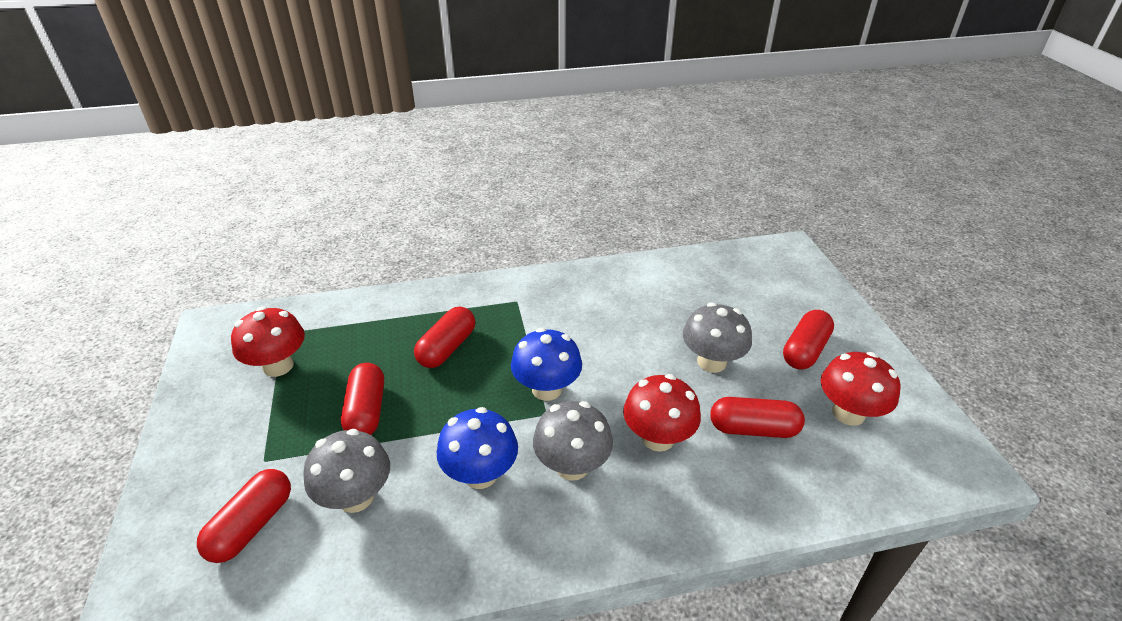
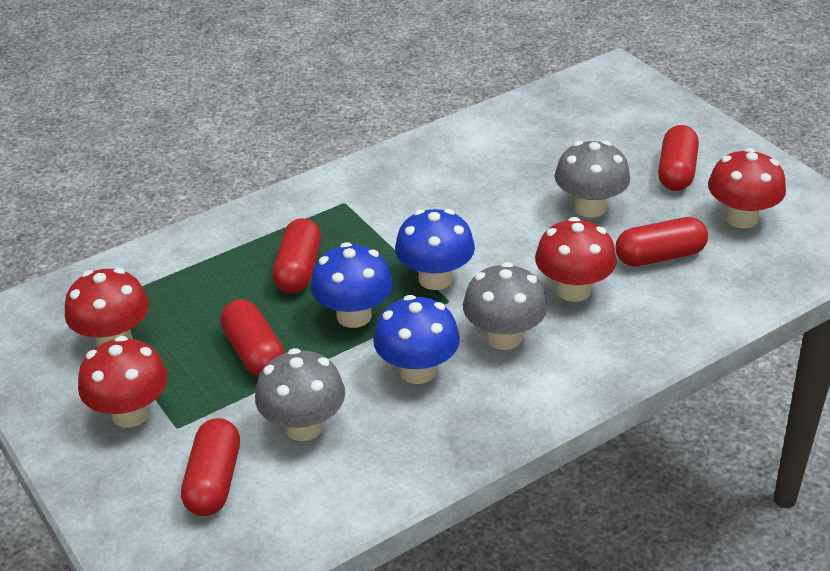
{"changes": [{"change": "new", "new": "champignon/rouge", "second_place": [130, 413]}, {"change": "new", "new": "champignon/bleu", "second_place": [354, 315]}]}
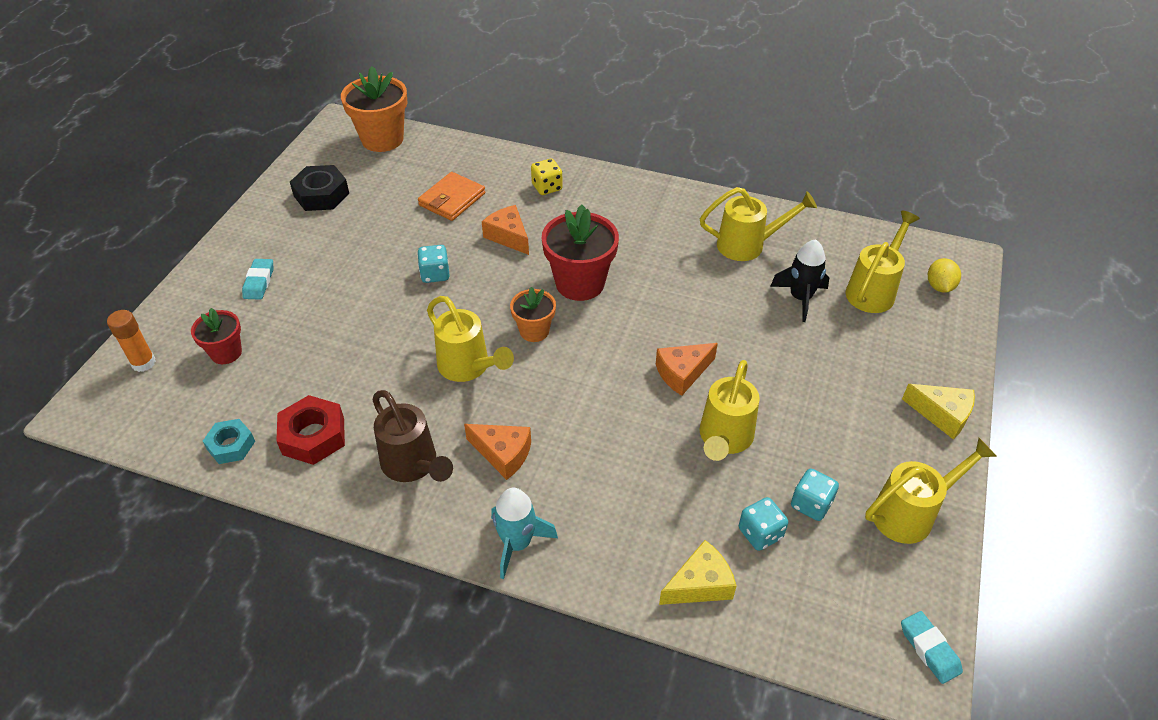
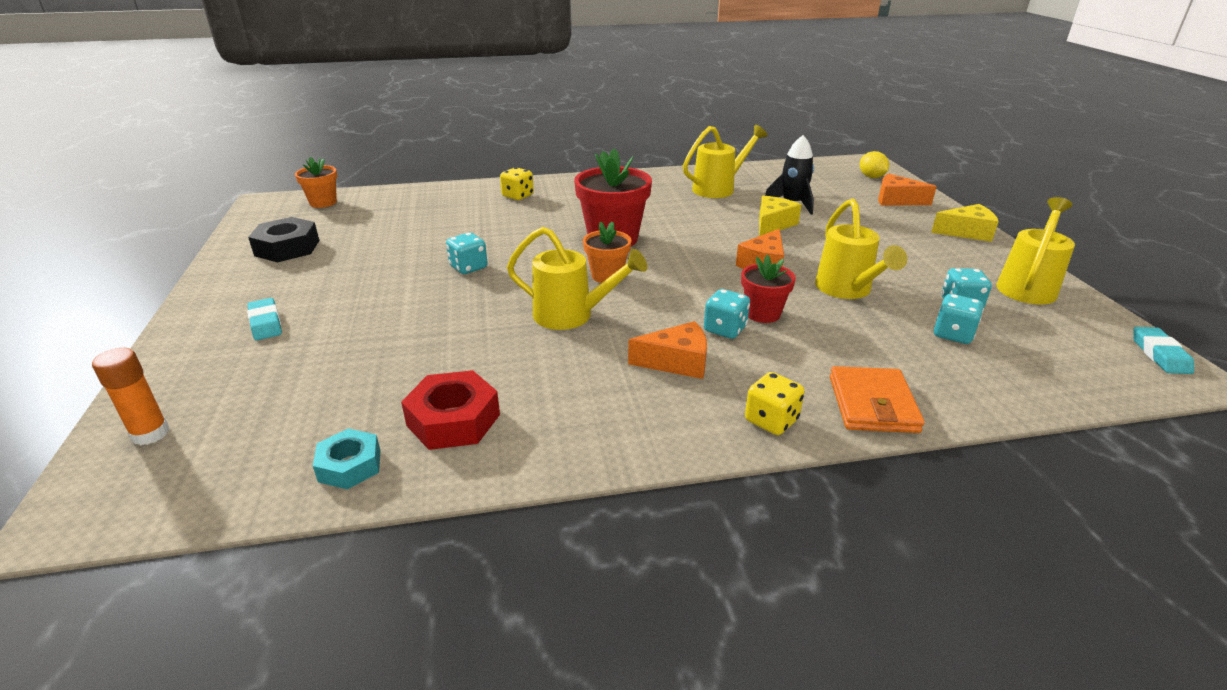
{"changes": [{"change": "gone", "old": "arrosoir/marron", "first_place": [413, 465]}, {"change": "gone", "old": "arrosoir/jaune", "first_place": [873, 290]}, {"change": "new", "new": "dé/turquoise", "second_place": [725, 329]}, {"change": "shifted", "old": "pot de fleurs/rouge", "first_place": [226, 353], "second_place": [762, 313]}, {"change": "shifted", "old": "portefeuille/orange", "first_place": [452, 199], "second_place": [872, 404]}, {"change": "shifted", "old": "fromage/orange", "first_place": [508, 236], "second_place": [896, 200]}, {"change": "shifted", "old": "fromage/jaune", "first_place": [700, 584], "second_place": [773, 224]}, {"change": "swapped", "old": "fusée/turquoise", "new": "dé/jaune", "first_place": [517, 543], "second_place": [771, 420]}, {"change": "rotated", "old": "gomme/turquoise", "first_place": [929, 649], "second_place": [1159, 355], "degrees": 60}, {"change": "scaled", "old": "pot de fleurs/orange", "first_place": [382, 139], "second_place": [323, 202], "factor": 0.58}]}
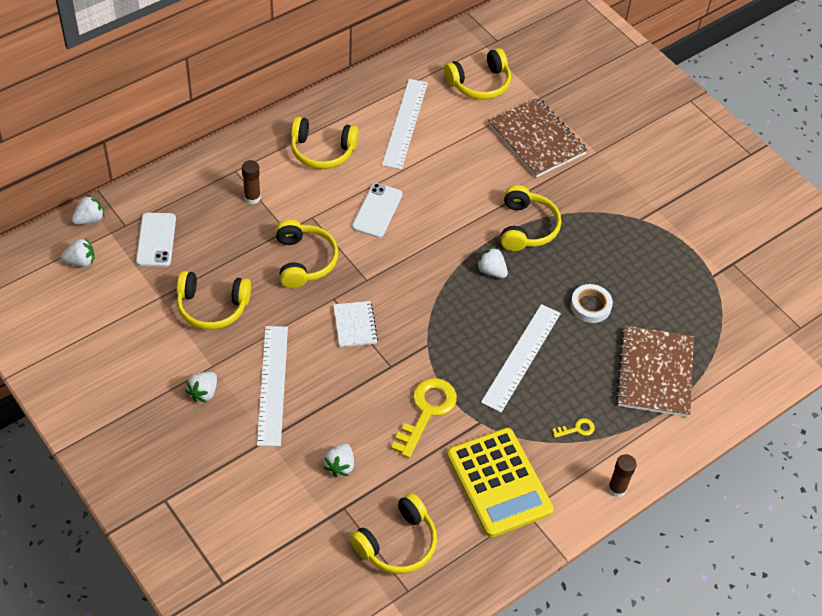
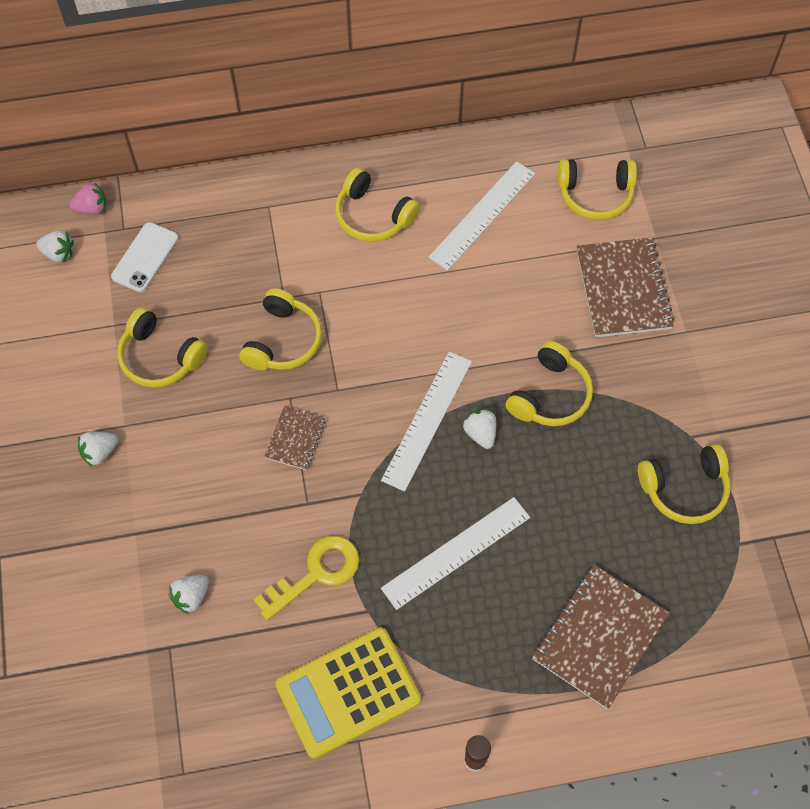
{"changes": [{"change": "gone", "old": "bâton de colle/marron", "first_place": [252, 198]}, {"change": "gone", "old": "téléphone/blanc", "first_place": [377, 210]}, {"change": "gone", "old": "clé/jaune", "first_place": [577, 429]}, {"change": "gone", "old": "ruban adhésif/blanc", "first_place": [590, 306]}, {"change": "shifted", "old": "règle/blanc", "first_place": [272, 384], "second_place": [427, 420]}, {"change": "shifted", "old": "casque audio/jaune", "first_place": [397, 543], "second_place": [684, 489]}, {"change": "repainted", "old": "fraise/blanc", "new": "fraise/rose", "first_place": [89, 219], "second_place": [92, 208]}, {"change": "repainted", "old": "carnet/blanc", "new": "carnet/marron", "first_place": [355, 325], "second_place": [295, 439]}, {"change": "rotated", "old": "calculatrice/jaune", "first_place": [499, 482], "second_place": [348, 692], "degrees": 60}]}
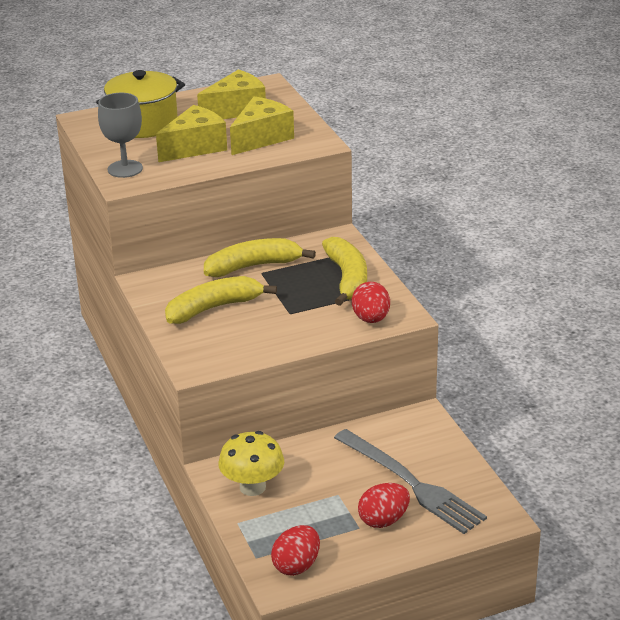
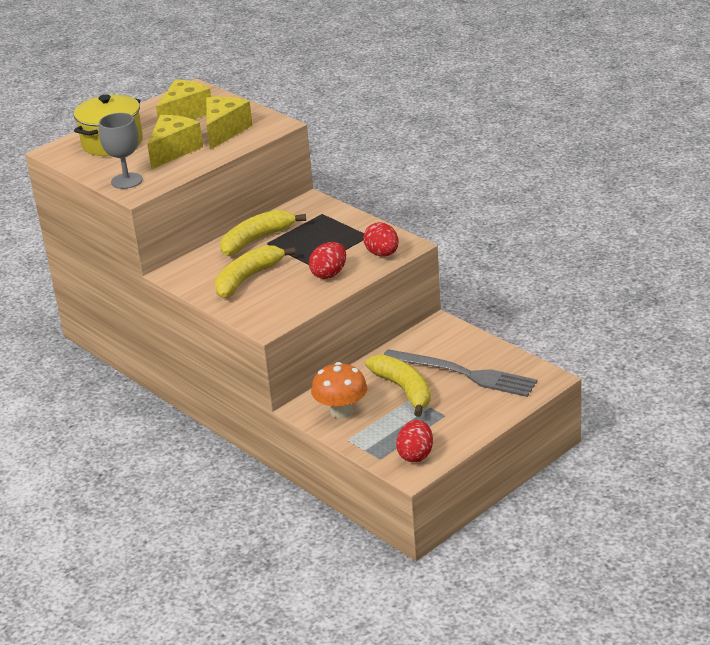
{"changes": [{"change": "shifted", "old": "banane/jaune", "first_place": [347, 278], "second_place": [404, 390]}, {"change": "shifted", "old": "œuf/rouge", "first_place": [383, 520], "second_place": [329, 274]}, {"change": "repainted", "old": "champignon/jaune", "new": "champignon/orange", "first_place": [252, 487], "second_place": [341, 411]}]}
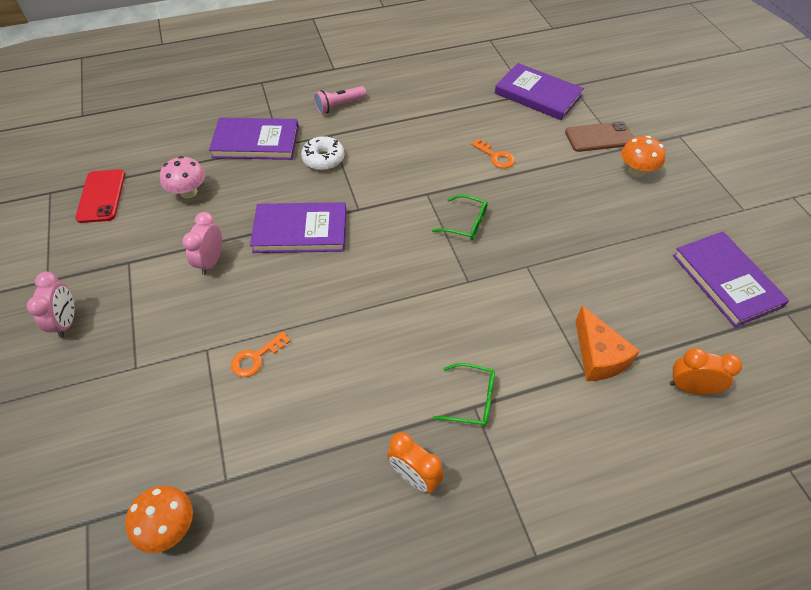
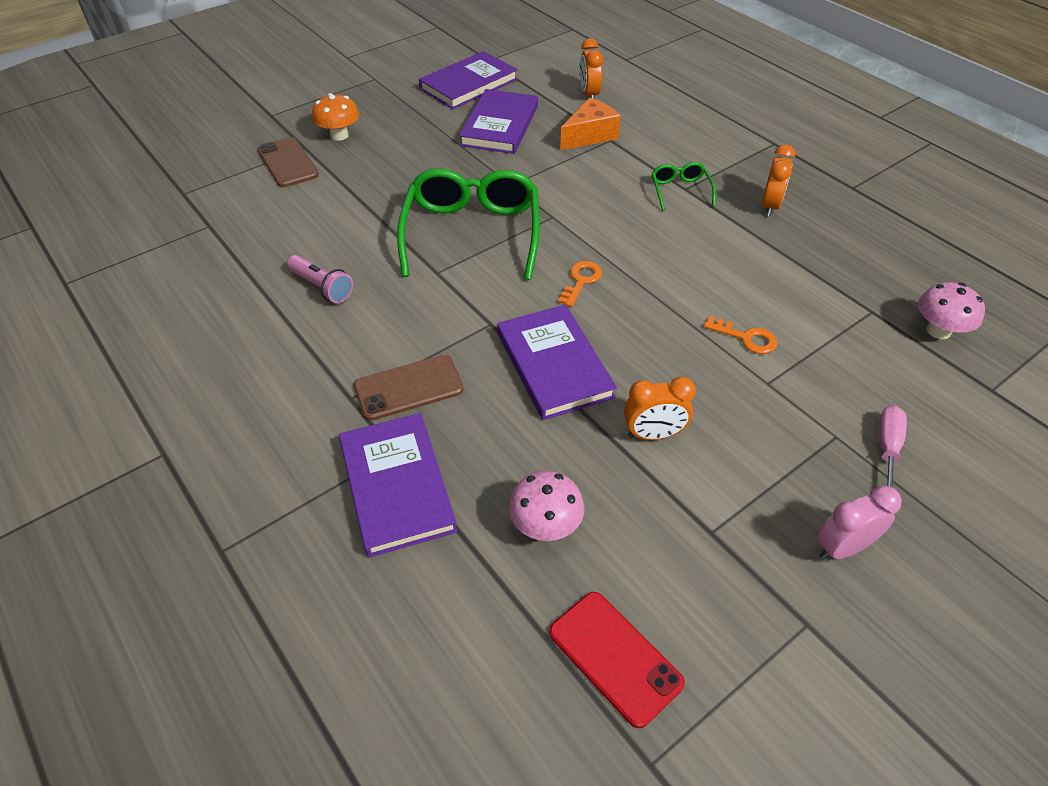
{"changes": [{"change": "new", "new": "tournevis/rose", "second_place": [887, 447]}, {"change": "shifted", "old": "lampe de poche/rose", "first_place": [339, 106], "second_place": [322, 287]}, {"change": "shifted", "old": "clé/orange", "first_place": [496, 156], "second_place": [581, 281]}, {"change": "shifted", "old": "livre/violet", "first_place": [537, 95], "second_place": [500, 125]}, {"change": "swapped", "old": "beignet/blanc", "new": "téléphone/marron", "first_place": [323, 159], "second_place": [408, 388]}, {"change": "repainted", "old": "champignon/orange", "new": "champignon/rose", "first_place": [169, 526], "second_place": [938, 331]}, {"change": "repainted", "old": "réveil/rose", "new": "réveil/orange", "first_place": [211, 262], "second_place": [653, 434]}, {"change": "rotated", "old": "téléphone/rouge", "first_place": [101, 196], "second_place": [614, 657], "degrees": 75}, {"change": "scaled", "old": "lunettes/vert", "first_place": [466, 223], "second_place": [472, 233], "factor": 2.17}]}
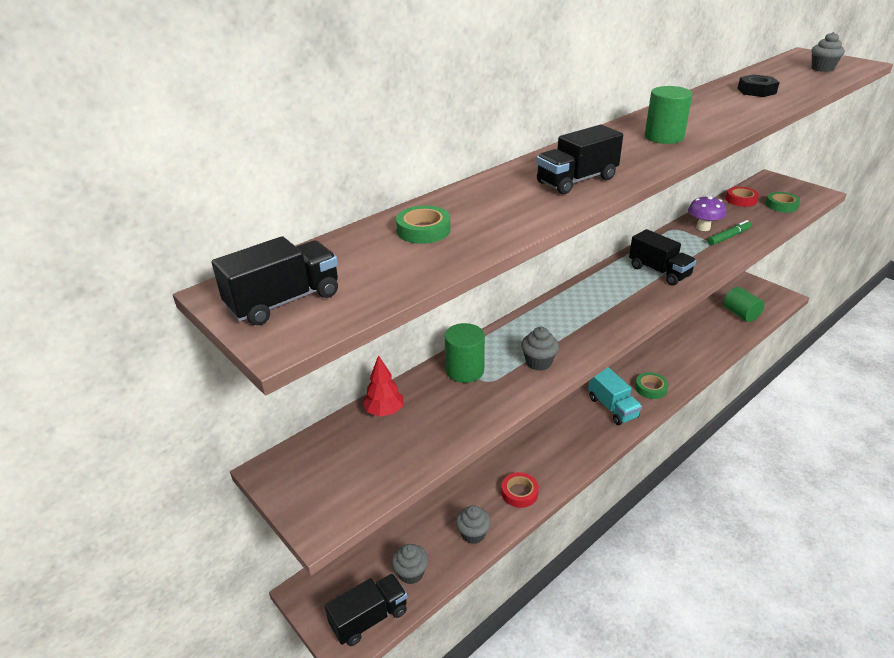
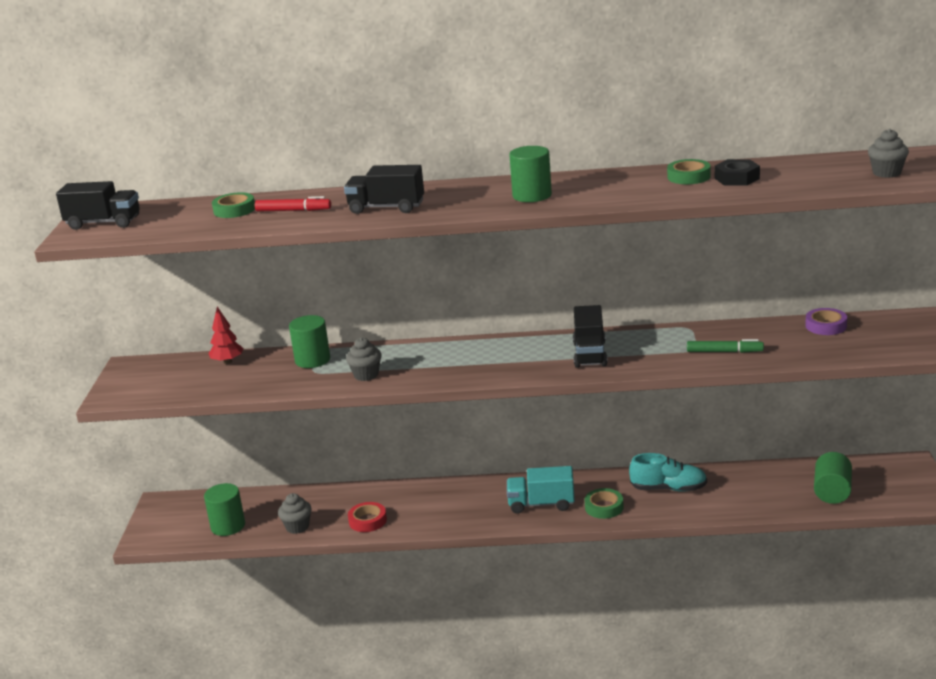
{"changes": [{"change": "gone", "old": "camion/noir", "first_place": [369, 618]}, {"change": "gone", "old": "champignon/violet", "first_place": [703, 228]}, {"change": "new", "new": "feutre/rouge", "second_place": [293, 210]}, {"change": "new", "new": "chaussure/turquoise", "second_place": [668, 488]}, {"change": "shifted", "old": "ruban adhésif/vert", "first_place": [781, 205], "second_place": [688, 177]}, {"change": "swapped", "old": "muffin/gris", "new": "cylindre/vert", "first_place": [411, 573], "second_place": [228, 526]}, {"change": "repainted", "old": "ruban adhésif/rouge", "new": "ruban adhésif/violet", "first_place": [741, 200], "second_place": [826, 326]}, {"change": "rotated", "old": "camion/turquoise", "first_place": [612, 407], "second_place": [541, 504], "degrees": 75}]}
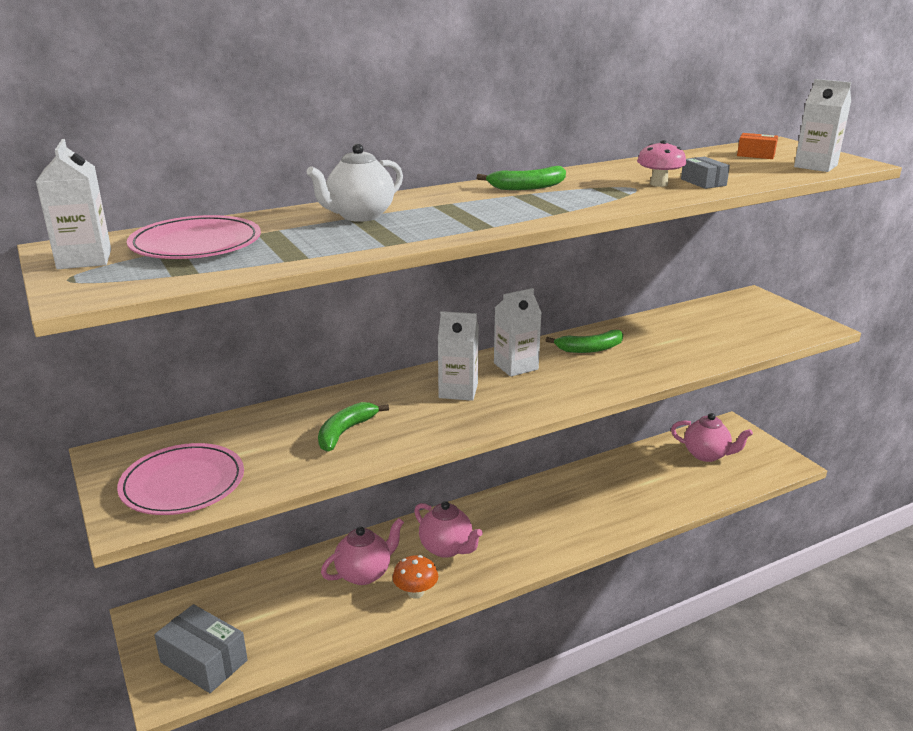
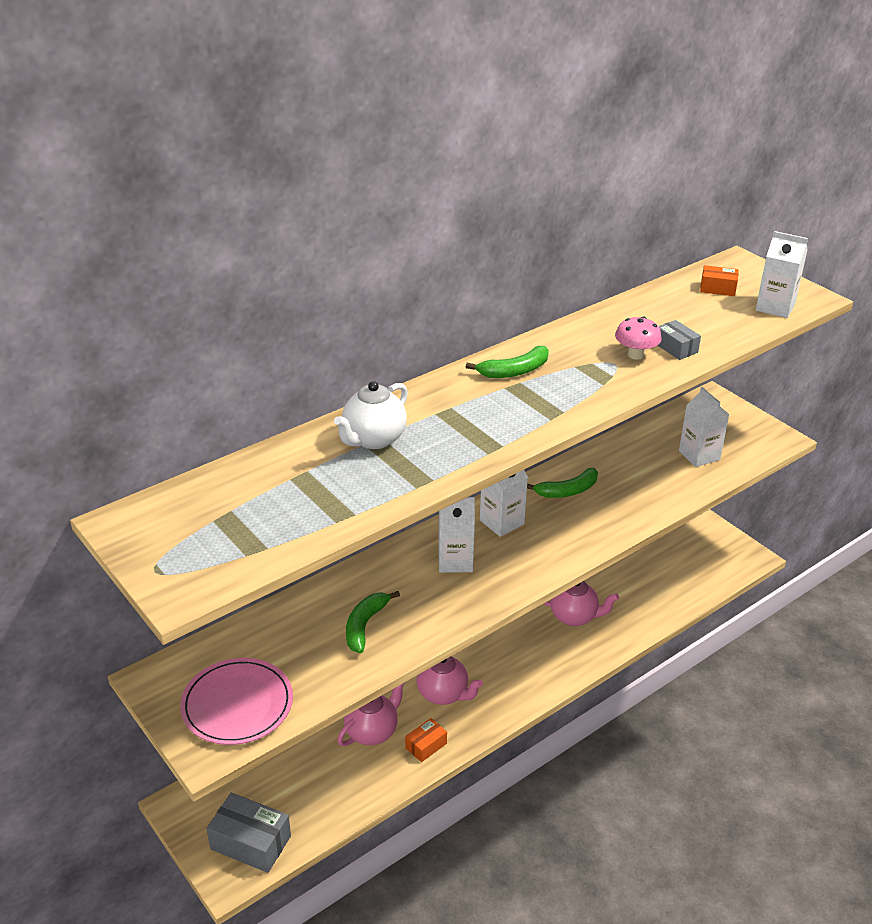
{"changes": [{"change": "gone", "old": "assiette/rose", "first_place": [196, 244]}, {"change": "shifted", "old": "brique de lait/blanc", "first_place": [84, 259], "second_place": [699, 455]}, {"change": "shifted", "old": "théière/rose", "first_place": [706, 455], "second_place": [574, 617]}, {"change": "swapped", "old": "champignon/orange", "new": "boîte/orange", "first_place": [415, 592], "second_place": [426, 746]}]}
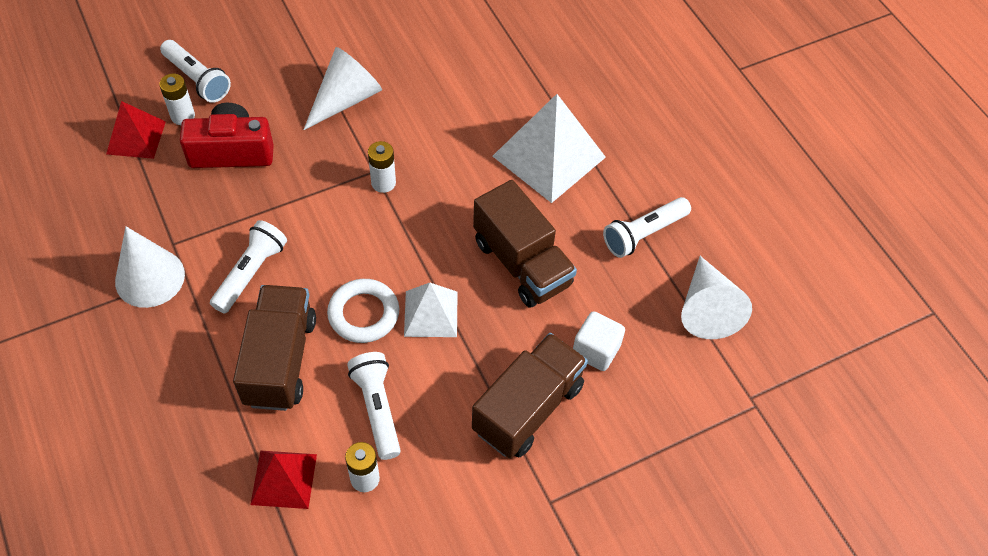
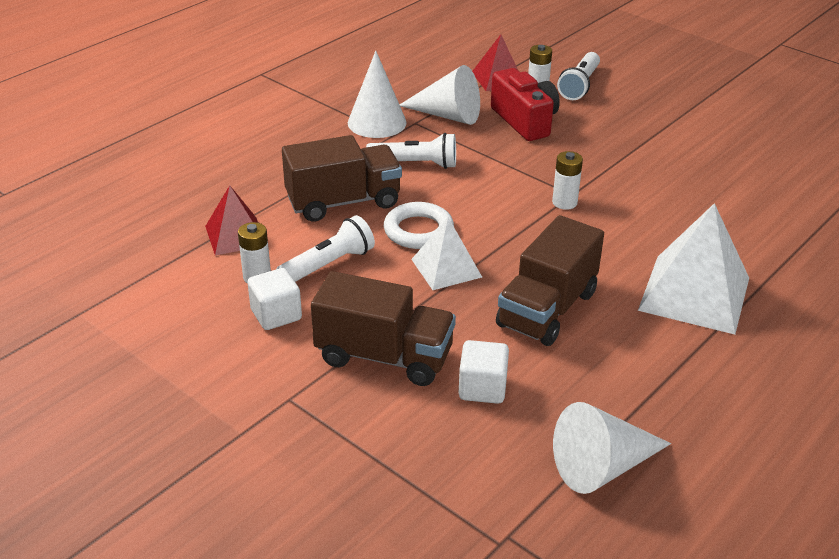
{"changes": [{"change": "gone", "old": "lampe de poche/blanc", "first_place": [644, 234]}, {"change": "new", "new": "cube/blanc", "second_place": [276, 315]}, {"change": "shifted", "old": "cône/blanc", "first_place": [346, 99], "second_place": [448, 115]}]}
